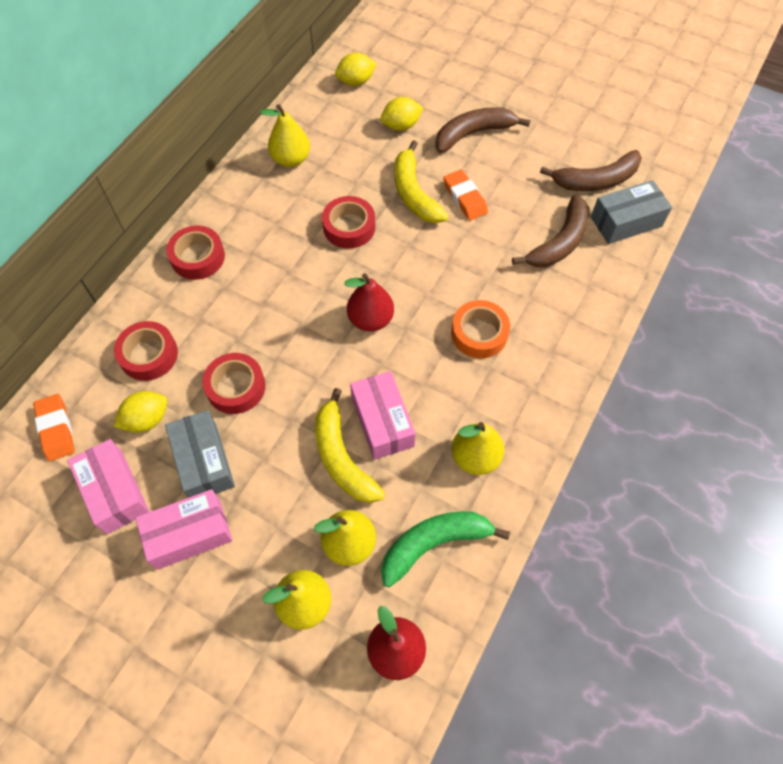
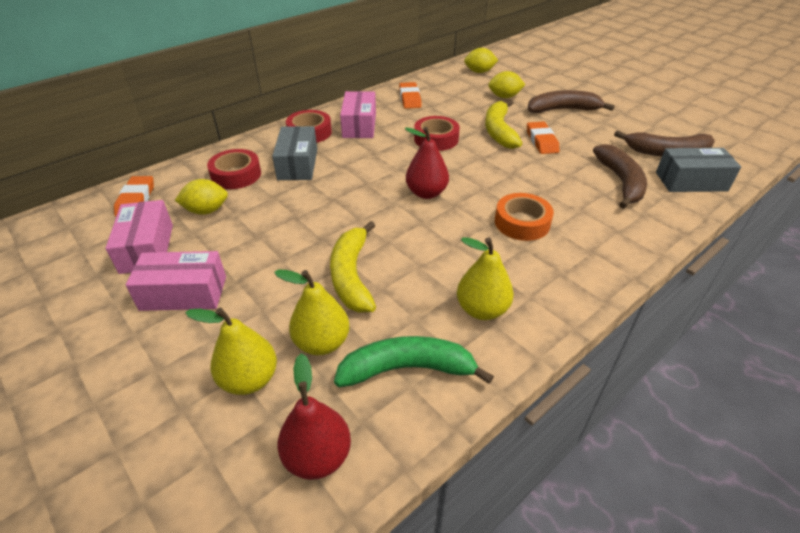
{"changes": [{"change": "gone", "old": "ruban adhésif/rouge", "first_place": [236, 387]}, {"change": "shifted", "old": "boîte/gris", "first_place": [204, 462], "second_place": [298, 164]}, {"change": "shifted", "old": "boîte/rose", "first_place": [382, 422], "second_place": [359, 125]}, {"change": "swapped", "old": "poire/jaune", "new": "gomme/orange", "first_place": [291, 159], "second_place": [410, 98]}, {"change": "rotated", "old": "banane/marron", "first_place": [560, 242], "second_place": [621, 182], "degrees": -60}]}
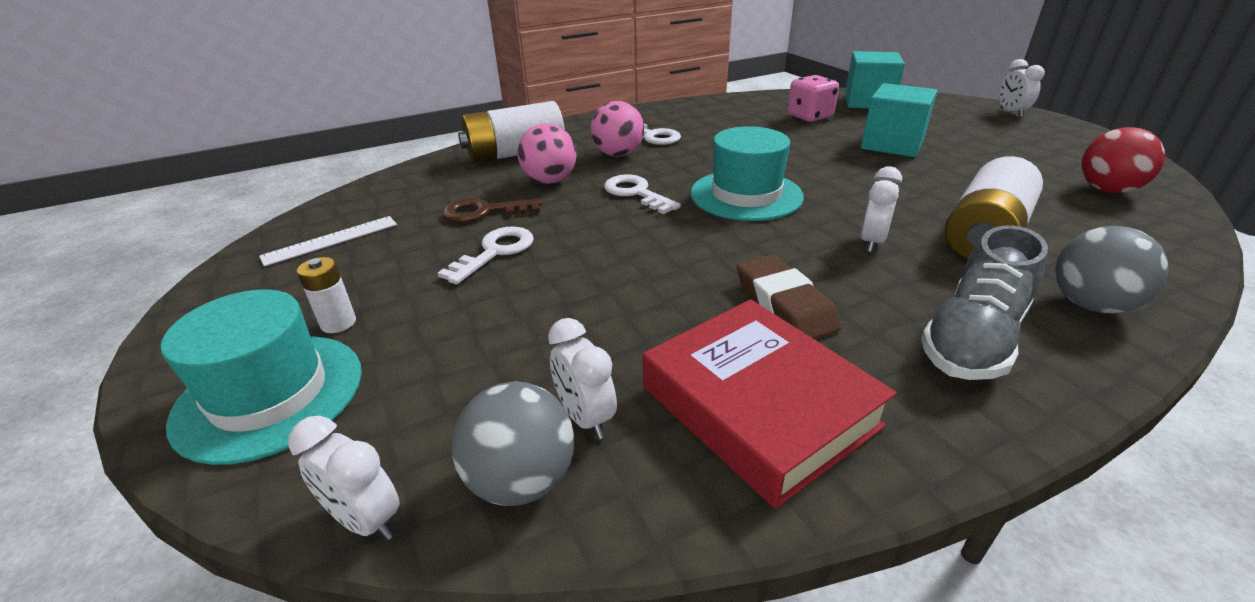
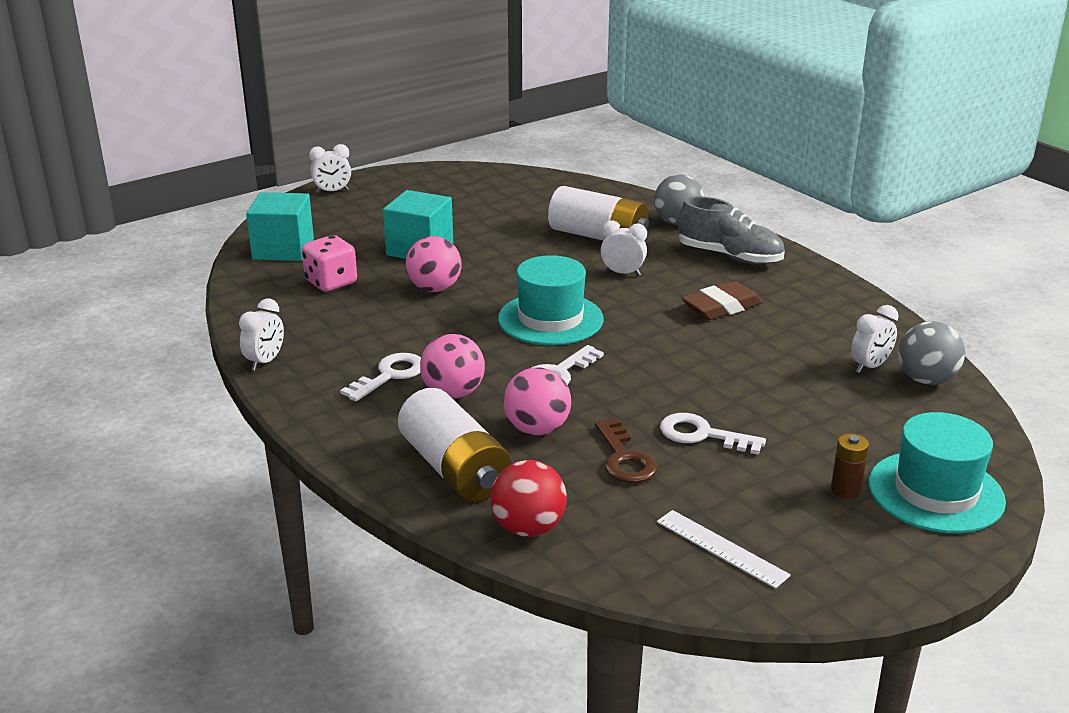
{"changes": [{"change": "gone", "old": "livre/rouge", "first_place": [758, 406]}, {"change": "new", "new": "balle/rose", "second_place": [434, 288]}, {"change": "shifted", "old": "réveil/blanc", "first_place": [366, 520], "second_place": [265, 362]}, {"change": "shifted", "old": "balle/rouge", "first_place": [1107, 190], "second_place": [528, 528]}, {"change": "repainted", "old": "pile/blanc", "new": "pile/marron", "first_place": [338, 323], "second_place": [845, 490]}]}
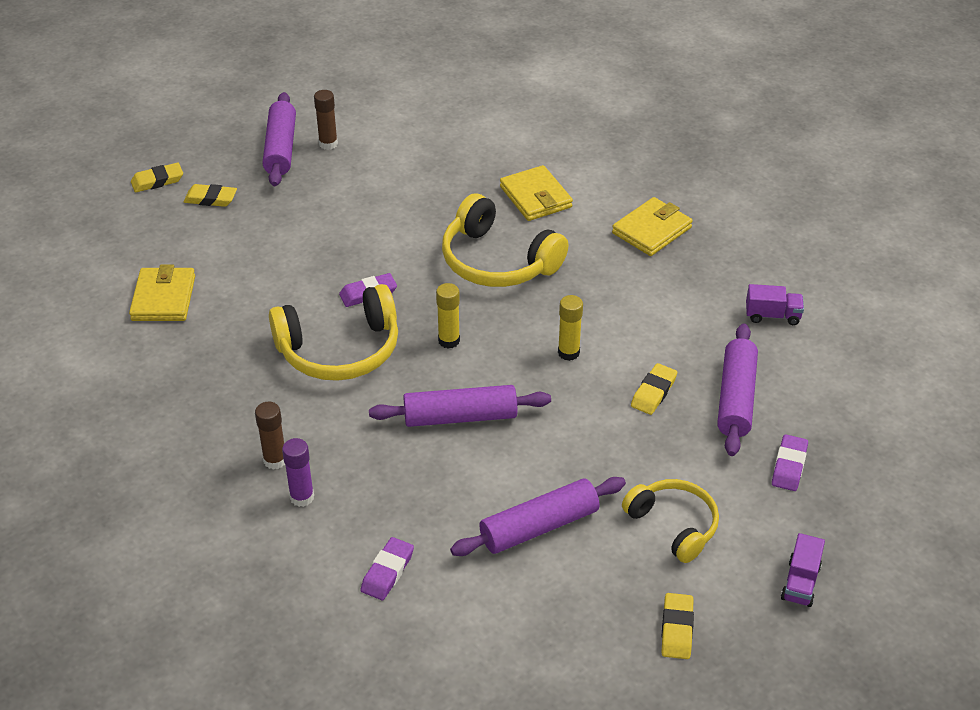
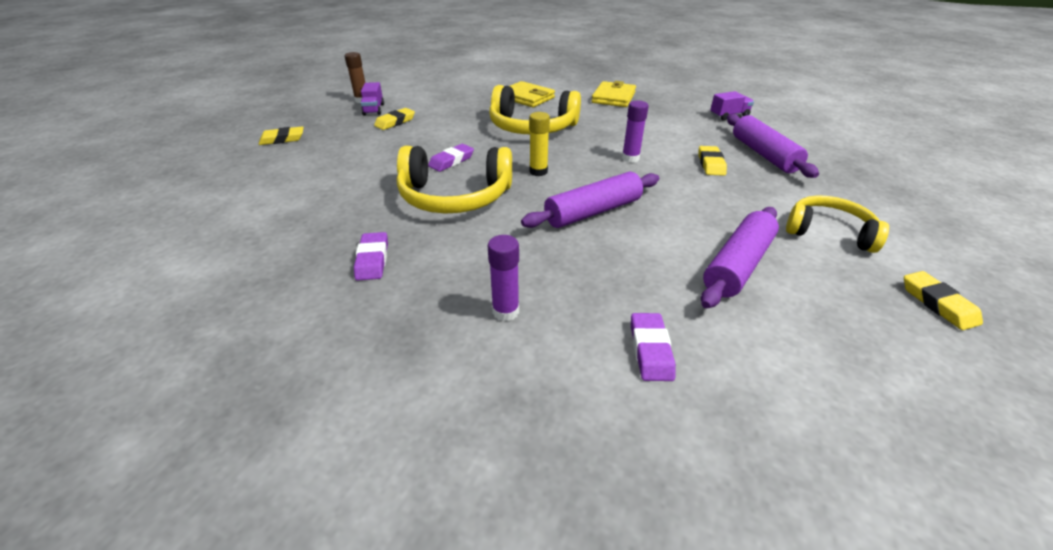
{"changes": [{"change": "gone", "old": "portefeuille/jaune", "first_place": [163, 298]}, {"change": "gone", "old": "bâton de colle/marron", "first_place": [275, 460]}, {"change": "gone", "old": "rouleau à pâtisserie/violet", "first_place": [281, 148]}, {"change": "shifted", "old": "gomme/jaune", "first_place": [157, 181], "second_place": [395, 122]}, {"change": "shifted", "old": "gomme/violet", "first_place": [789, 466], "second_place": [372, 260]}, {"change": "shifted", "old": "camion/violet", "first_place": [800, 582], "second_place": [373, 109]}, {"change": "repainted", "old": "bâton de colle/jaune", "new": "bâton de colle/violet", "first_place": [568, 353], "second_place": [630, 158]}, {"change": "rotated", "old": "casque audio/jaune", "first_place": [340, 350], "second_place": [455, 196], "degrees": 45}]}
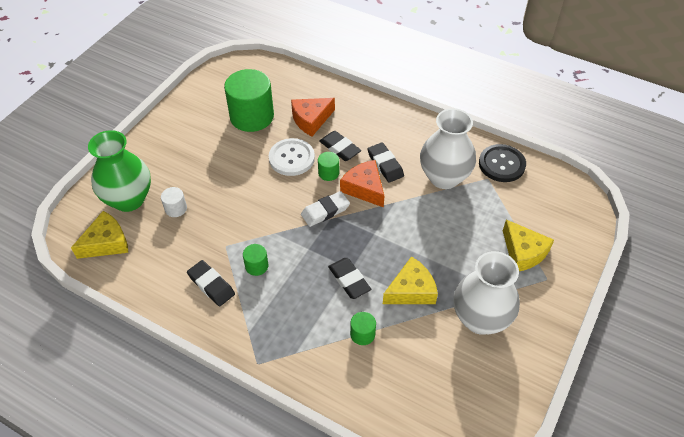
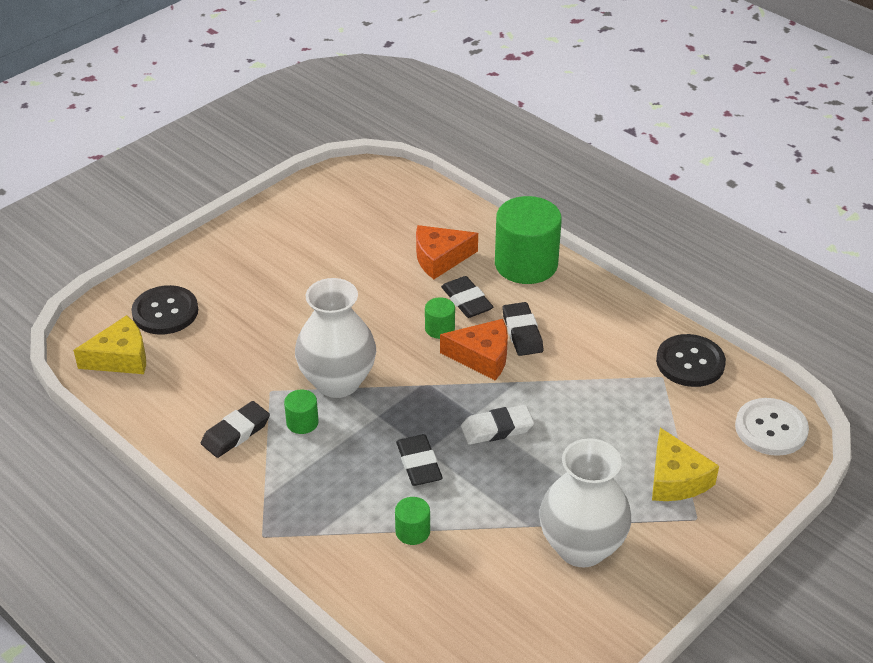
{"changes": [{"change": "gone", "old": "cylindre/blanc", "first_place": [176, 209]}, {"change": "gone", "old": "fromage/jaune", "first_place": [411, 290]}, {"change": "shifted", "old": "cylindre/vert", "first_place": [252, 116], "second_place": [526, 264]}, {"change": "shifted", "old": "bouton/blanc", "first_place": [291, 158], "second_place": [771, 428]}, {"change": "shifted", "old": "gomme/blanc", "first_place": [325, 211], "second_place": [497, 428]}, {"change": "shifted", "old": "vase/blanc", "first_place": [444, 177], "second_place": [337, 382]}, {"change": "swapped", "old": "vase/vert", "new": "bouton/noir", "first_place": [129, 199], "second_place": [165, 312]}, {"change": "rotated", "old": "gomme/noir", "first_place": [211, 285], "second_place": [236, 433], "degrees": 75}, {"change": "rotated", "old": "fromage/orange", "first_place": [364, 188], "second_place": [482, 357], "degrees": 120}]}
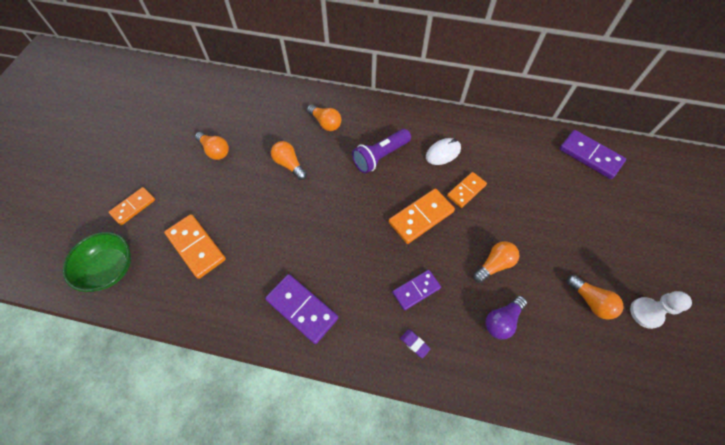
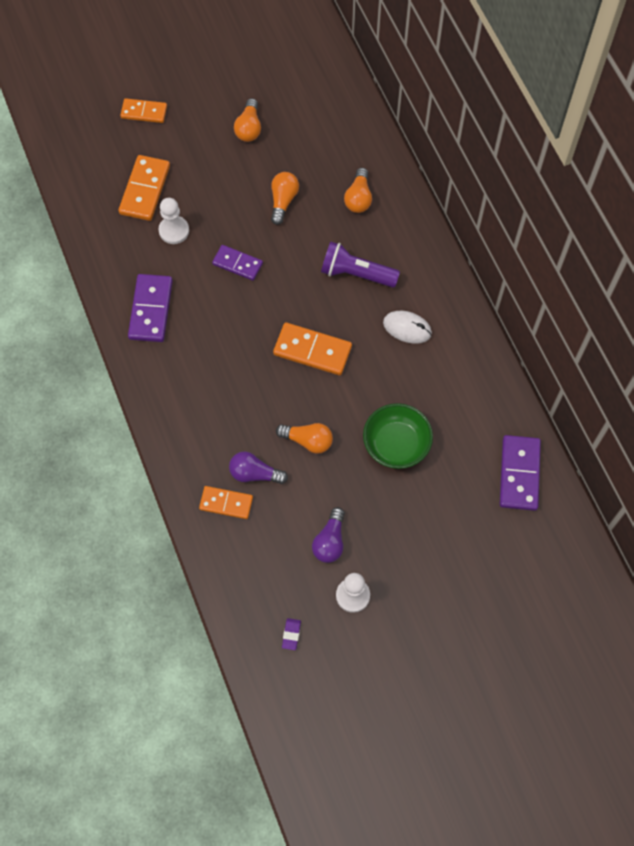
{"changes": [{"change": "new", "new": "pion/blanc", "second_place": [174, 231]}, {"change": "shifted", "old": "bol/vert", "first_place": [110, 268], "second_place": [396, 444]}, {"change": "shifted", "old": "domino/violet", "first_place": [416, 290], "second_place": [237, 264]}, {"change": "shifted", "old": "gomme/violet", "first_place": [414, 344], "second_place": [291, 634]}, {"change": "shifted", "old": "domino/orange", "first_place": [466, 191], "second_place": [226, 503]}, {"change": "repainted", "old": "ampoule/orange", "new": "ampoule/violet", "first_place": [590, 301], "second_place": [330, 541]}]}
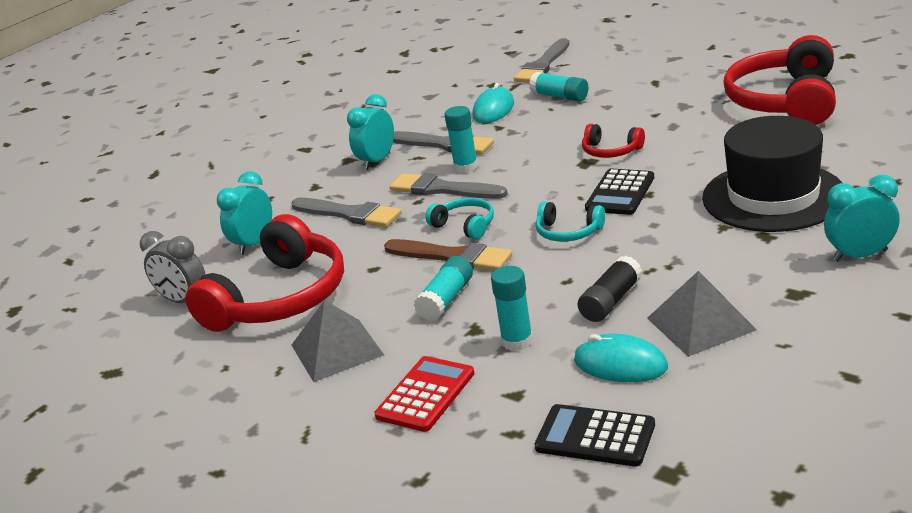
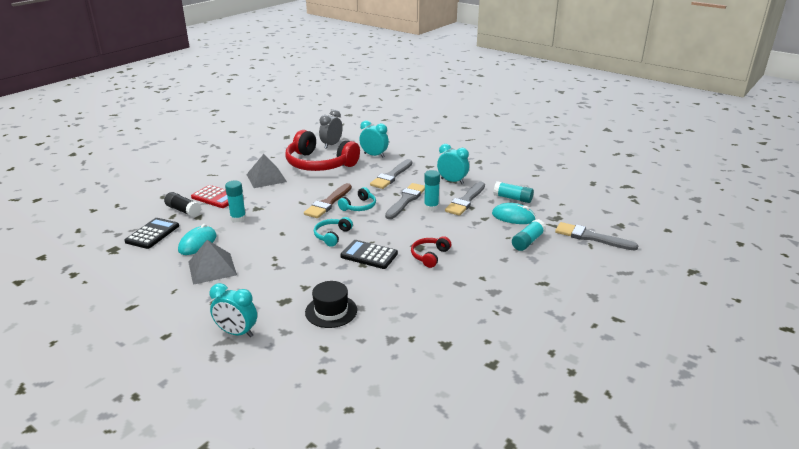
{"changes": [{"change": "gone", "old": "casque audio/rouge", "first_place": [784, 101]}, {"change": "shifted", "old": "bâton de colle/turquoise", "first_place": [446, 299], "second_place": [513, 198]}, {"change": "shifted", "old": "bâton de colle/noir", "first_place": [611, 301], "second_place": [183, 210]}, {"change": "rotated", "old": "réveil/turquoise", "first_place": [860, 256], "second_place": [237, 332], "degrees": 120}, {"change": "scaled", "old": "chapeau/noir", "first_place": [773, 196], "second_place": [331, 311], "factor": 0.54}]}
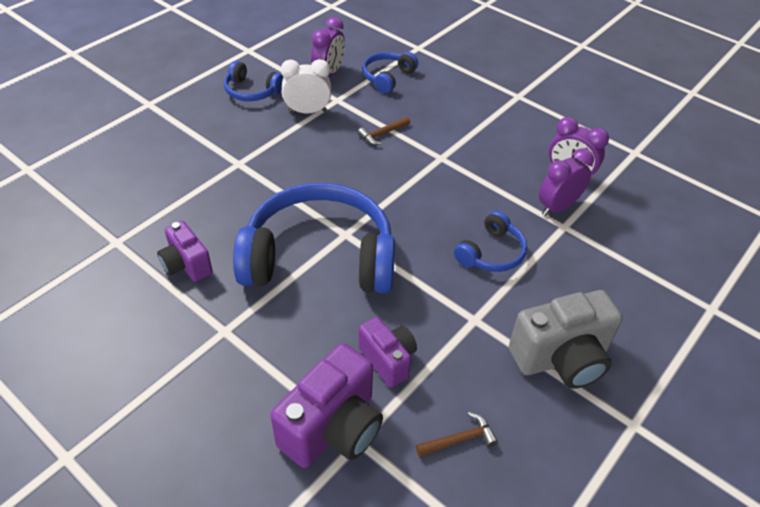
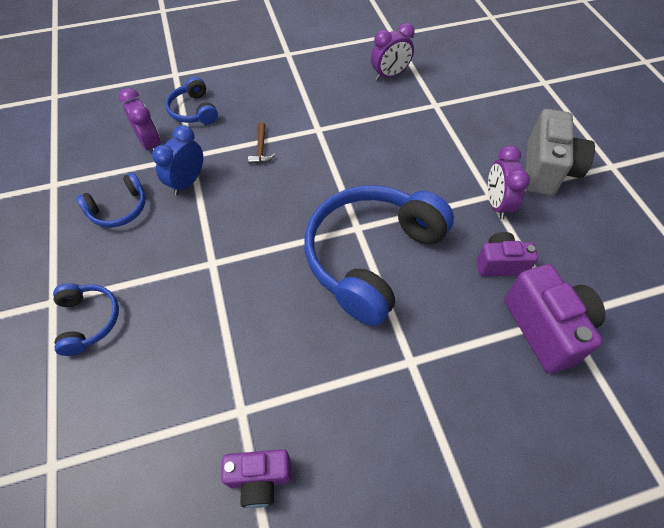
{"changes": [{"change": "gone", "old": "marteau/marron", "first_place": [459, 440]}, {"change": "shifted", "old": "appareil photo/violet", "first_place": [186, 265], "second_place": [260, 479]}, {"change": "shifted", "old": "casque audio/bleu", "first_place": [491, 253], "second_place": [88, 321]}, {"change": "shifted", "old": "réveil/violet", "first_place": [557, 207], "second_place": [496, 204]}, {"change": "repainted", "old": "réveil/blanc", "new": "réveil/bleu", "first_place": [307, 111], "second_place": [187, 182]}]}
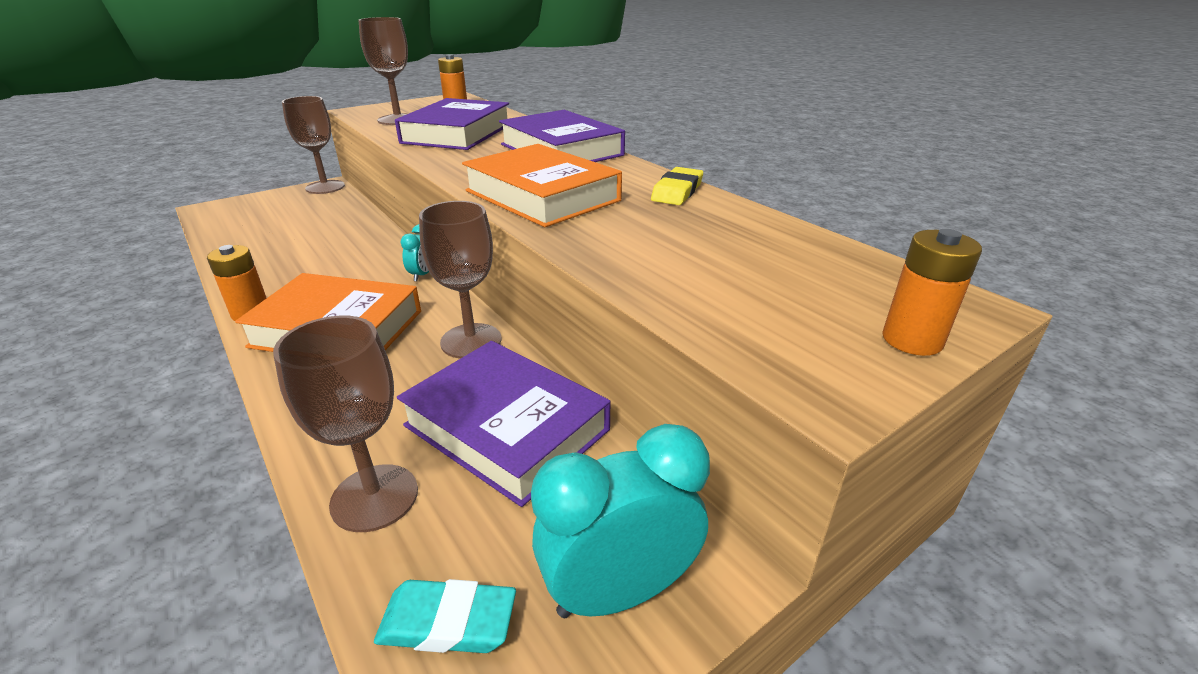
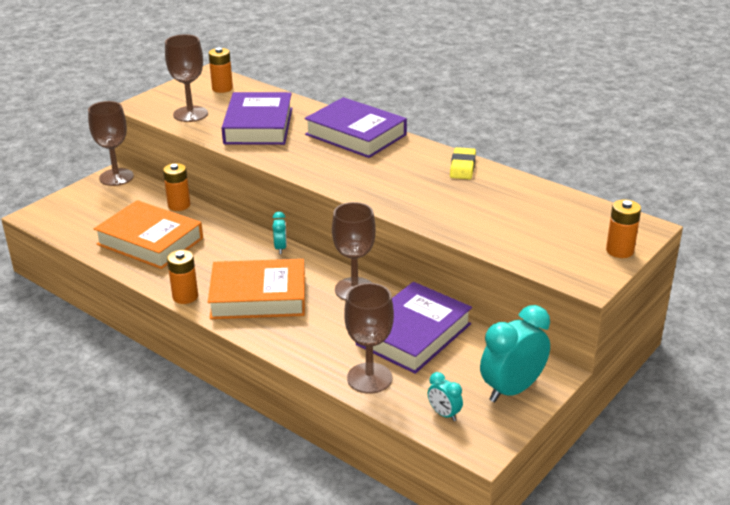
{"changes": [{"change": "new", "new": "pile/orange", "second_place": [179, 205]}, {"change": "shifted", "old": "livre/orange", "first_place": [542, 196], "second_place": [150, 241]}, {"change": "swapped", "old": "gomme/turquoise", "new": "réveil/turquoise", "first_place": [448, 622], "second_place": [444, 414]}, {"change": "rotated", "old": "livre/violet", "first_place": [506, 427], "second_place": [413, 334], "degrees": -75}]}
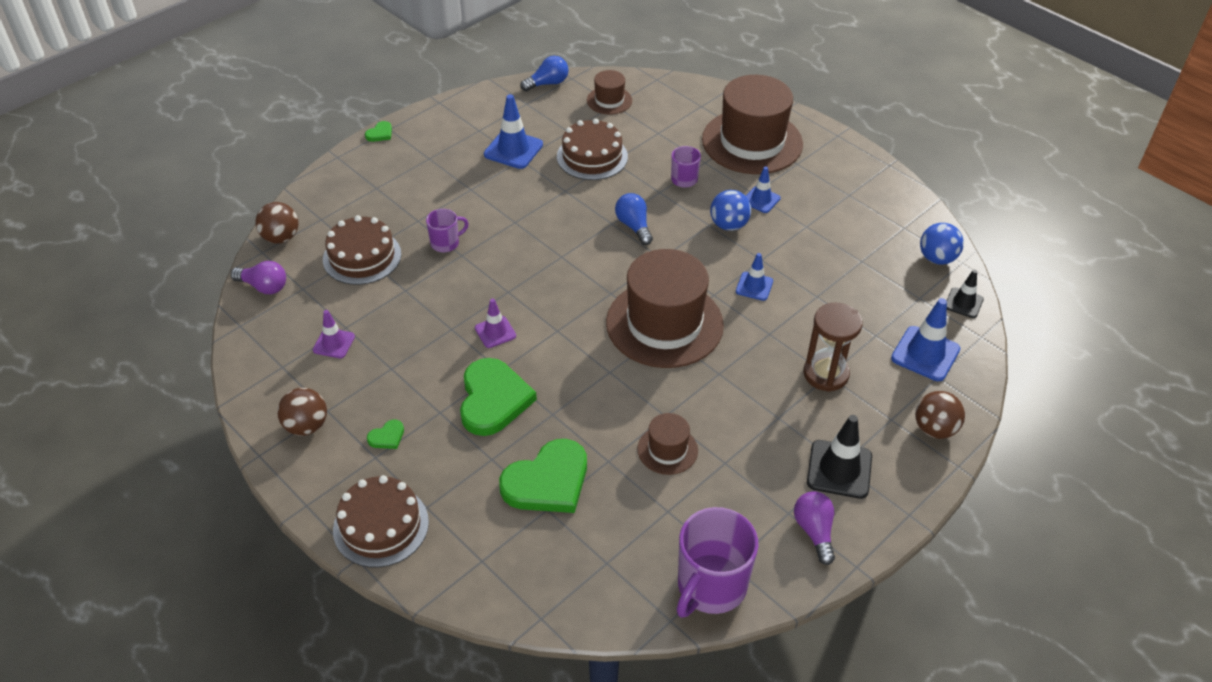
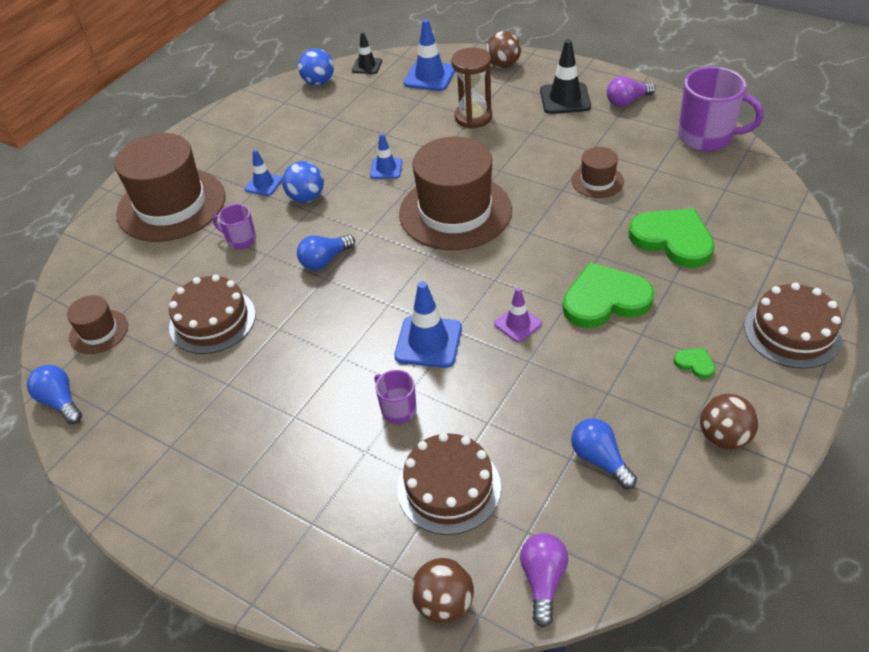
{"changes": [{"change": "gone", "old": "cœur/vert", "first_place": [380, 133]}, {"change": "shifted", "old": "cône de chantier/bleu", "first_place": [513, 149], "second_place": [428, 342]}, {"change": "swapped", "old": "cône de chantier/violet", "new": "ampoule/bleu", "first_place": [334, 343], "second_place": [599, 459]}]}
